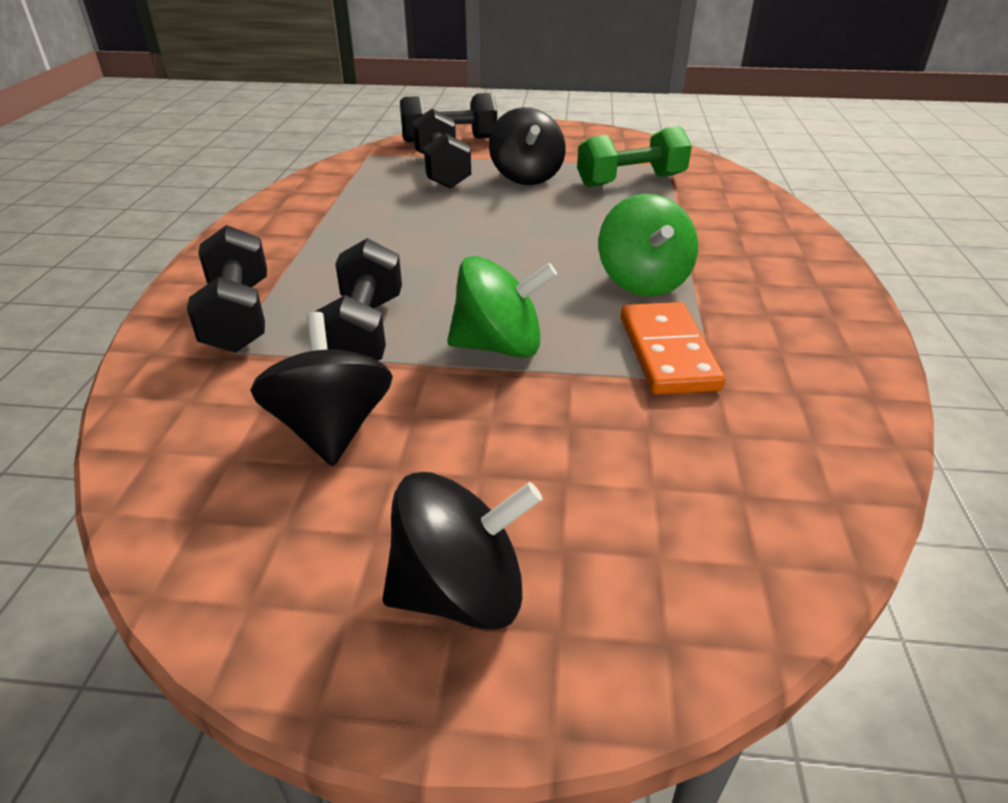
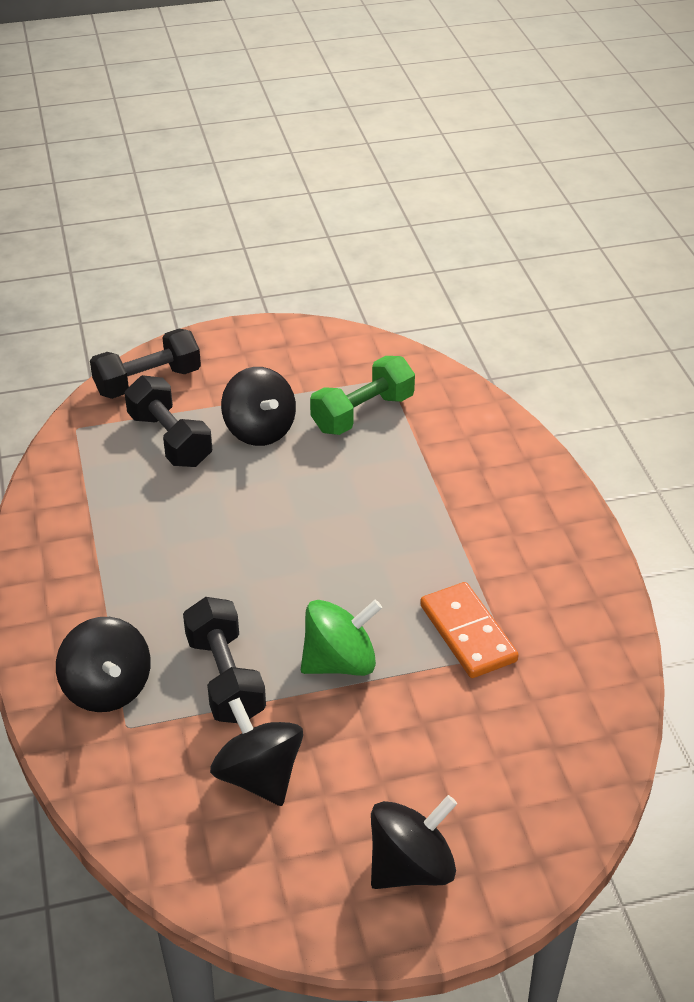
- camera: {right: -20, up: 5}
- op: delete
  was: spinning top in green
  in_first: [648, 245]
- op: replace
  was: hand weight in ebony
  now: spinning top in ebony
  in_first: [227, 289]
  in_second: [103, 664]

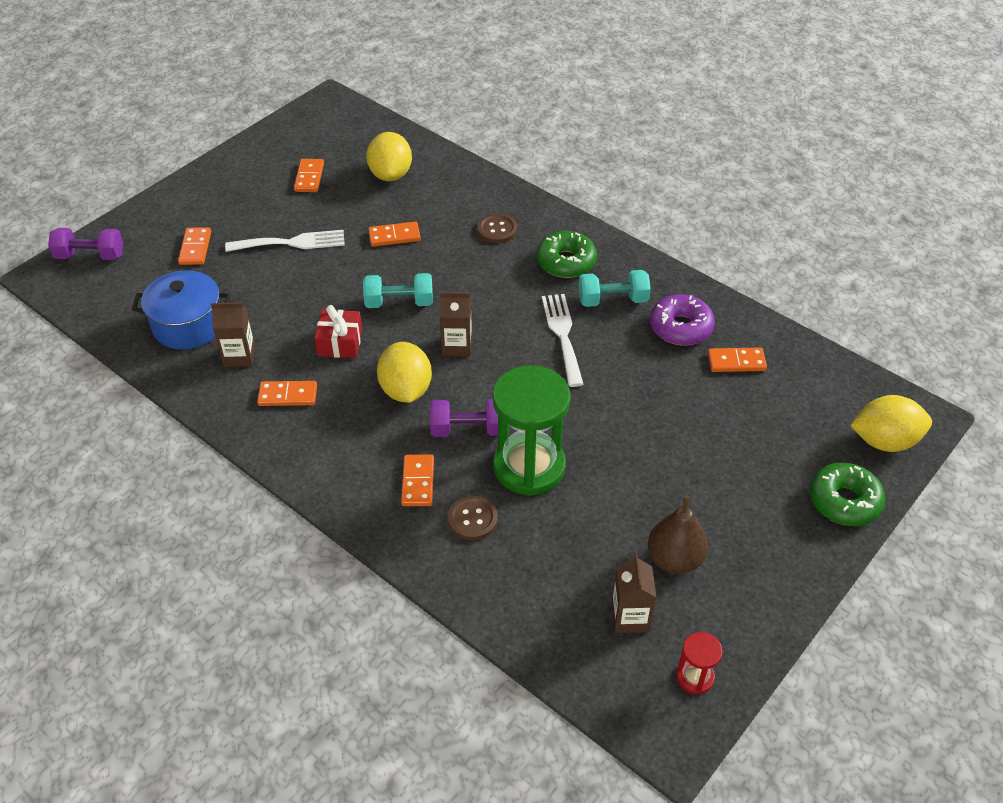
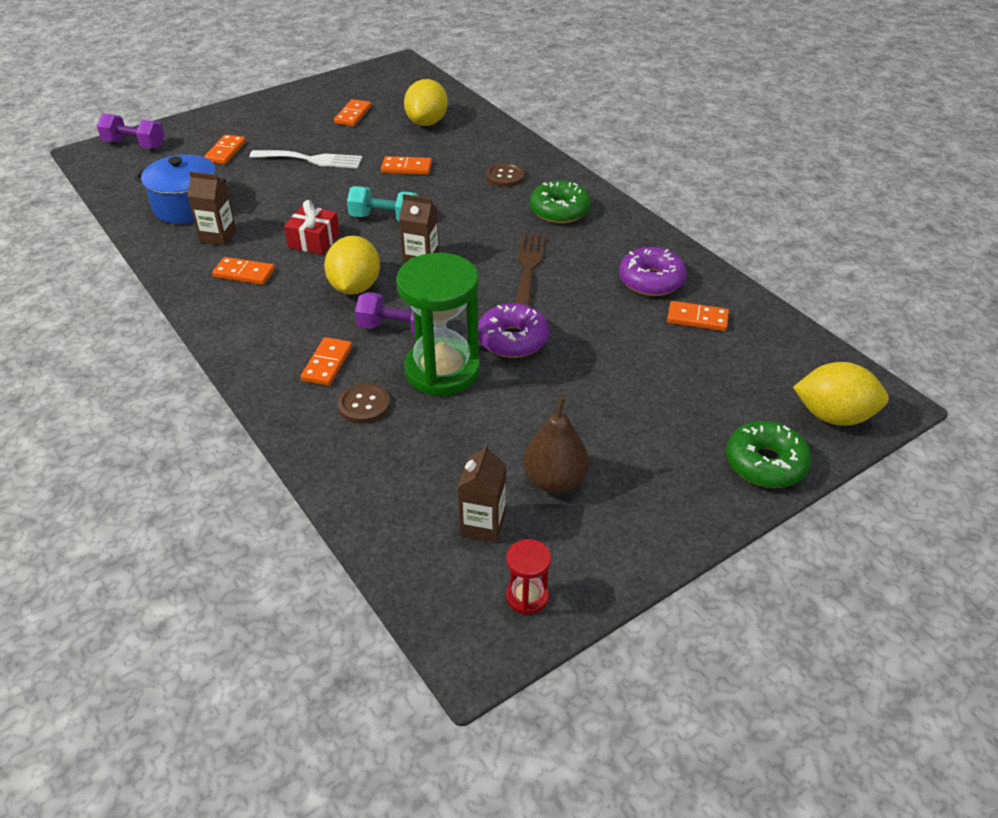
- camera: {right: 15, up: -5}
- op: delete
  was: hand weight in teal
  in_first: [614, 288]
- op: recolor
  was: dinner fork in snow-white
  now: dinner fork in dark brown
  in_first: [562, 340]
  in_second: [530, 269]
- op: insert
  now: donut in royal purple
  in_second: [513, 330]

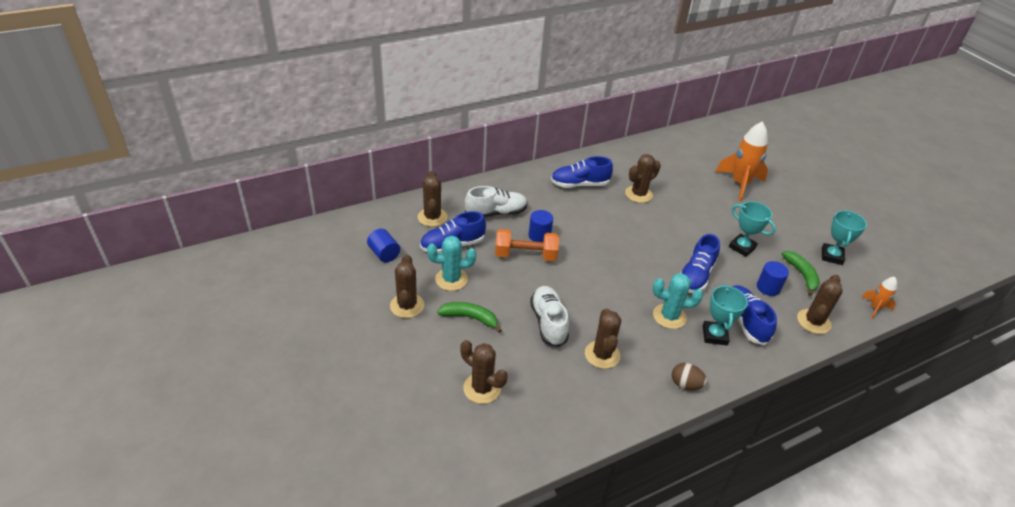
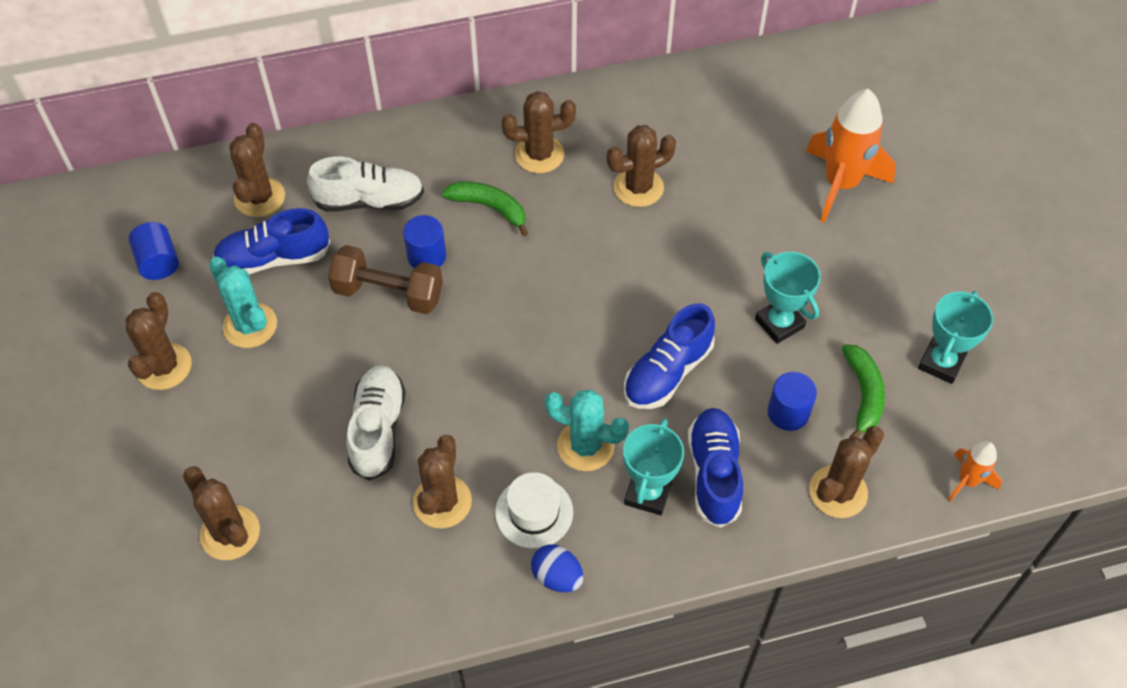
- camera: {right: 15, up: 15}
- op: replace
  was: shoe in royal blue
  now: prickly plant in dark brown
  in_first: [582, 172]
  in_second: [538, 132]
- op: recolor
  was: hand weight in bright orange
  now: hand weight in dark brown
  in_first: [527, 245]
  in_second: [385, 279]
- op: rotate
  was: prickly plant in teal
  in_first: [451, 263]
  in_second: [243, 302]
  clockwise: 45
- op: move
  was: banana fruit in green
  in_first: [469, 317]
  in_second: [485, 208]
- op: recolor
  was: egg shape in dark brown
  now: egg shape in royal blue
  in_first: [689, 376]
  in_second: [557, 568]
- op: insert
  now: tall hat in snow-white
  in_second: [534, 510]

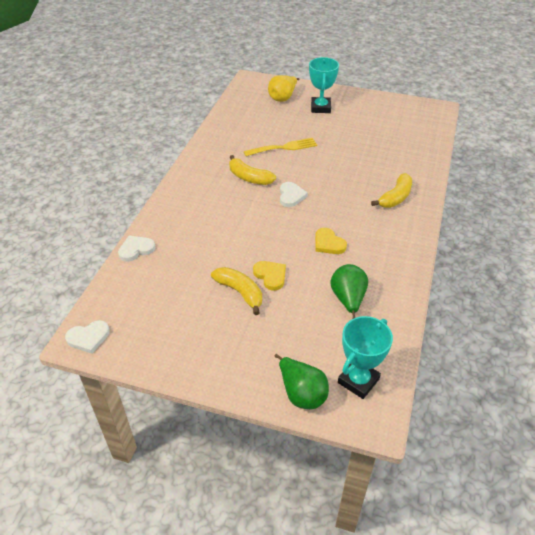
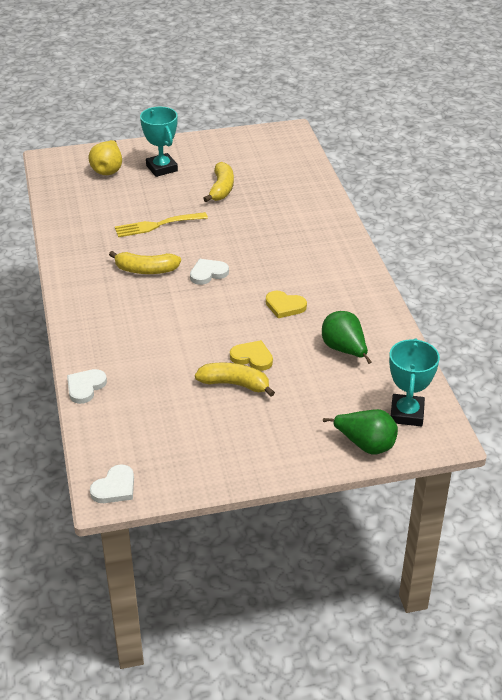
- camera: {right: -30, up: -5}
- op: rotate
  was: dinner fork in yellow
  in_first: [280, 147]
  in_second: [161, 224]
  clockwise: -150
- op: move
  was: banana fruit in yellow
  in_first: [391, 190]
  in_second: [218, 182]
- op: rotate
  was: heart shape in snow-white
  in_first: [294, 194]
  in_second: [209, 272]
  clockwise: -90

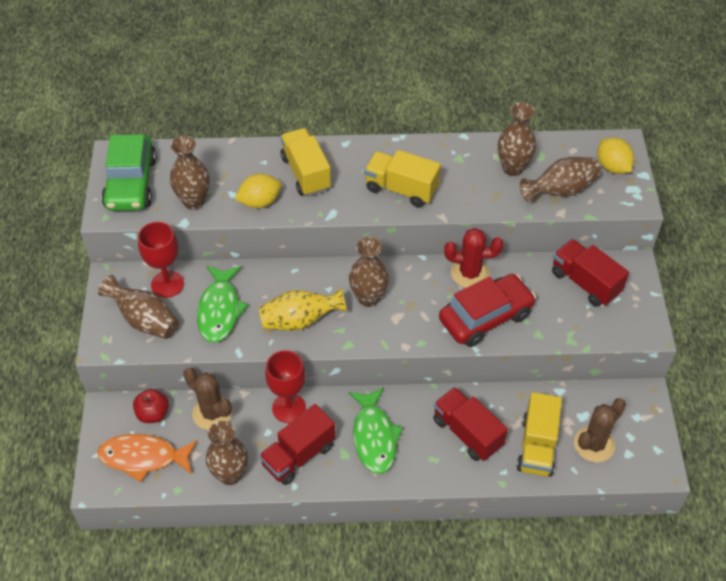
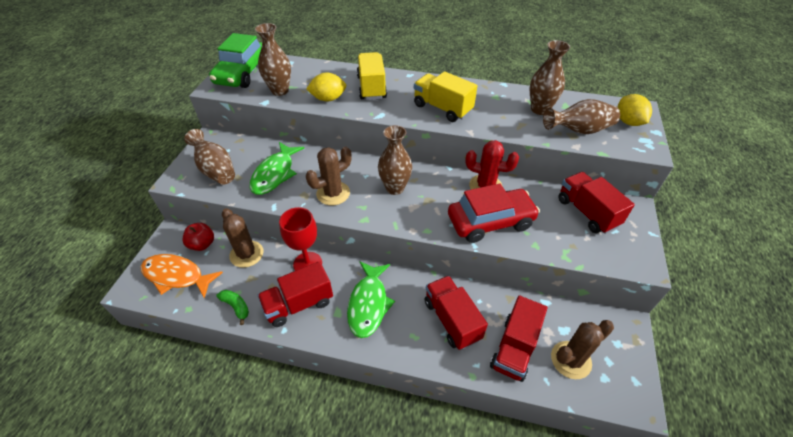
- camera: {right: 15, up: -5}
- op: delete
  was: chalice in red
  in_first: [161, 260]
- op: replace
  was: flower vase in yellow
  now: prickly plant in dark brown
  in_first: [303, 309]
  in_second: [328, 176]
- op: recolor
  was: toy truck in yellow
  now: toy truck in red
  in_first: [539, 434]
  in_second: [518, 338]
- op: replace
  was: flower vase in dark brown
  now: banana fruit in green
  in_first: [227, 453]
  in_second: [232, 307]

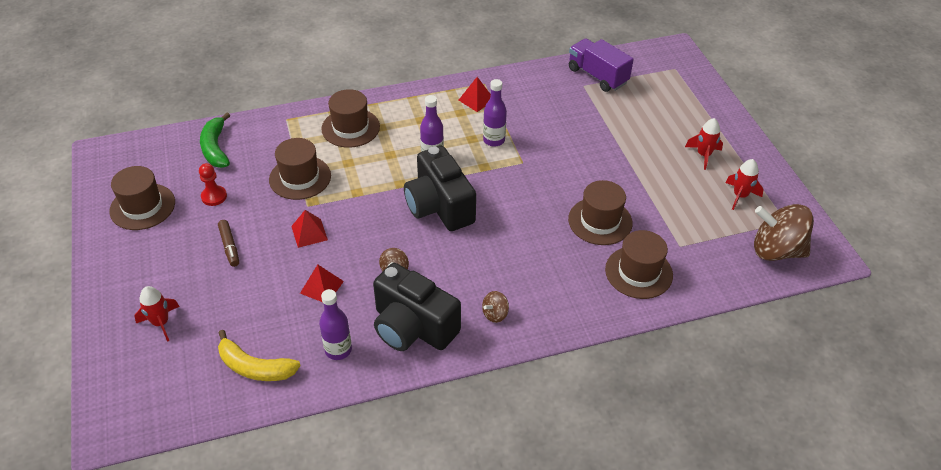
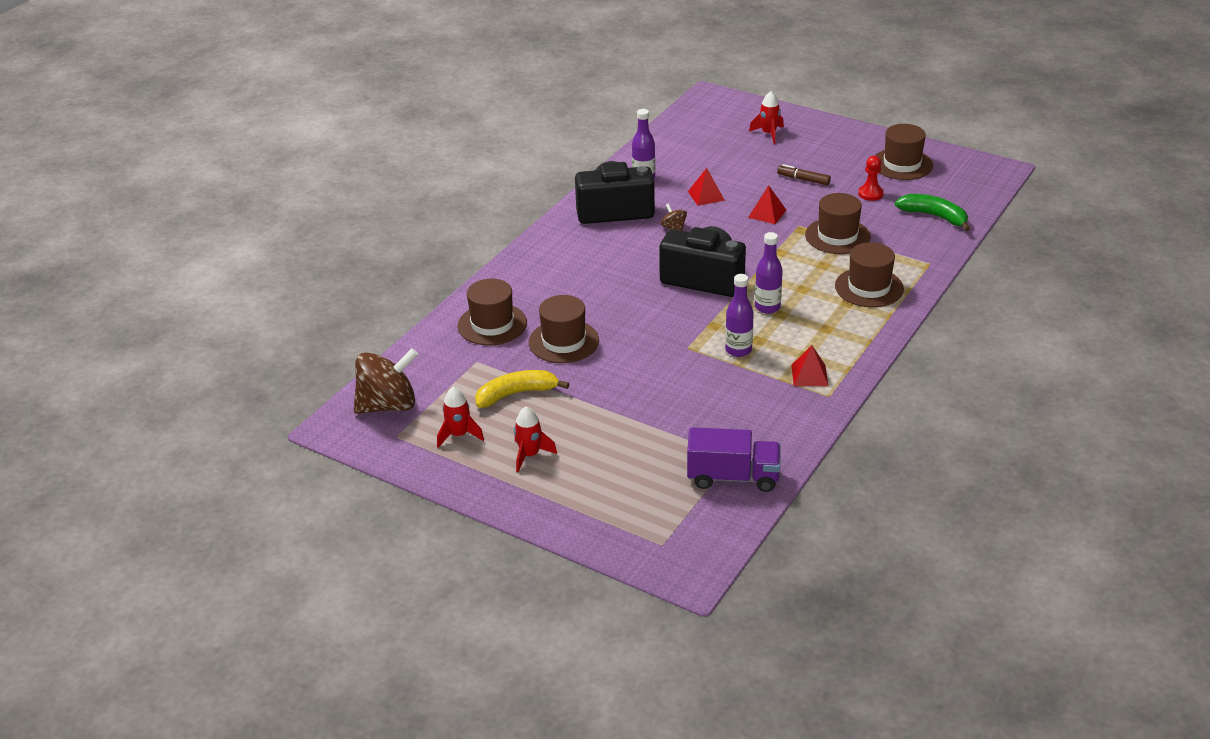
- camera: {right: 140, up: -10}
- op: delete
  was: spinning top in dark brown
  in_first: [495, 307]
- op: move
  was: banana fruit in yellow
  in_first: [259, 355]
  in_second: [522, 389]

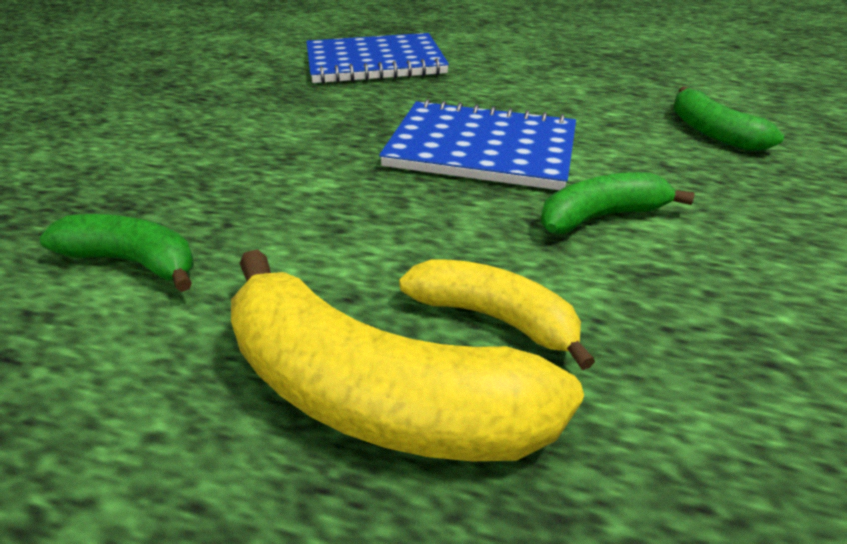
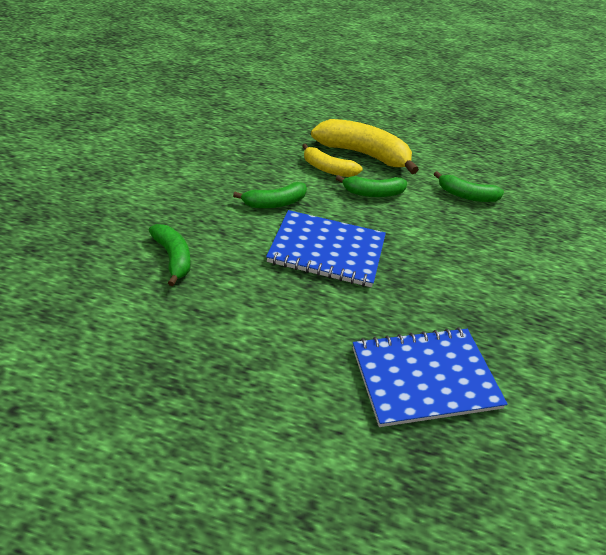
- camera: {right: 175, up: 5}
- op: insert
  now: banana fruit in green
  in_second: [371, 186]

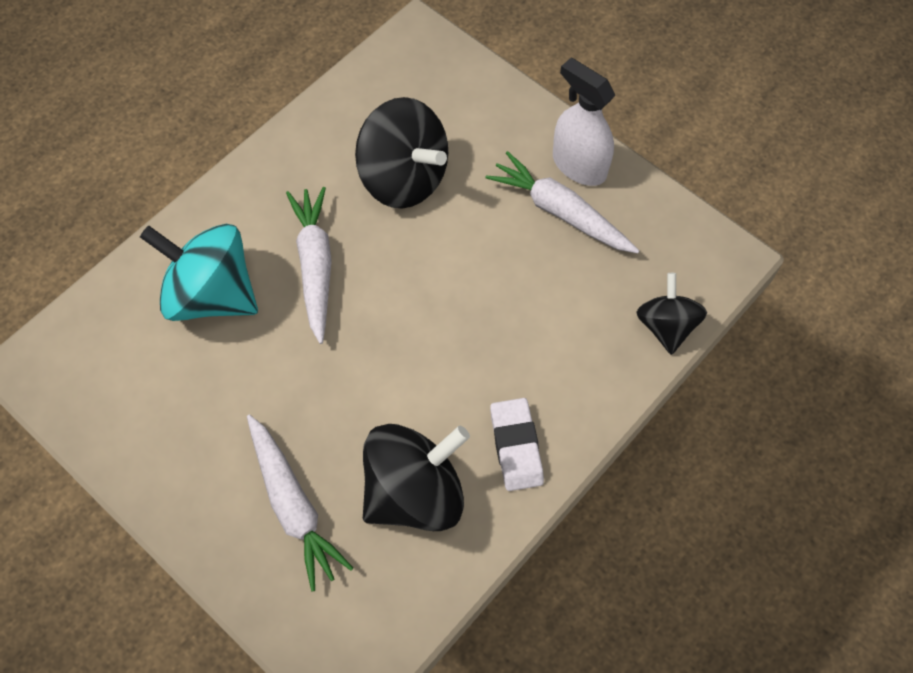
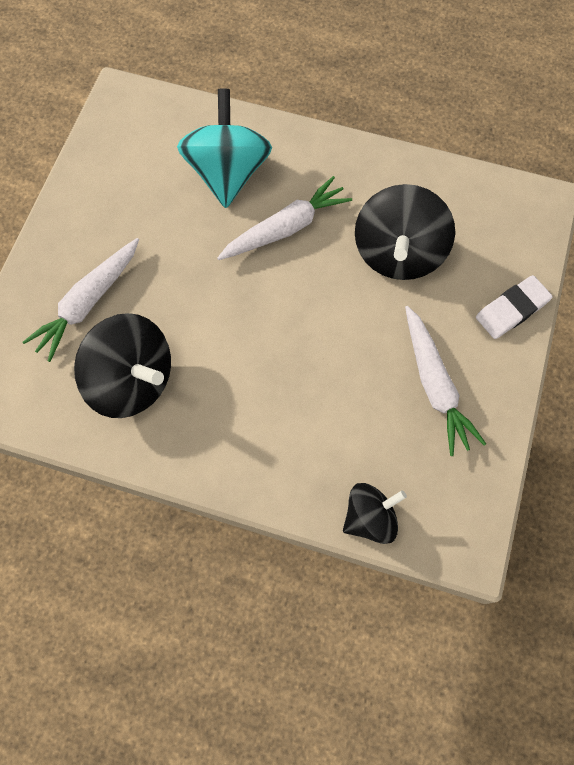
- camera: {right: 65, up: 5}
- op: delete
  was: spray cleaner in snow-white
  in_first: [584, 122]
- op: rotate
  was: carrot in snow-white
  in_first: [563, 202]
  in_second: [445, 381]
  clockwise: 150
- op: move
  was: pencil eraser in snow-white
  in_first: [517, 444]
  in_second: [514, 307]

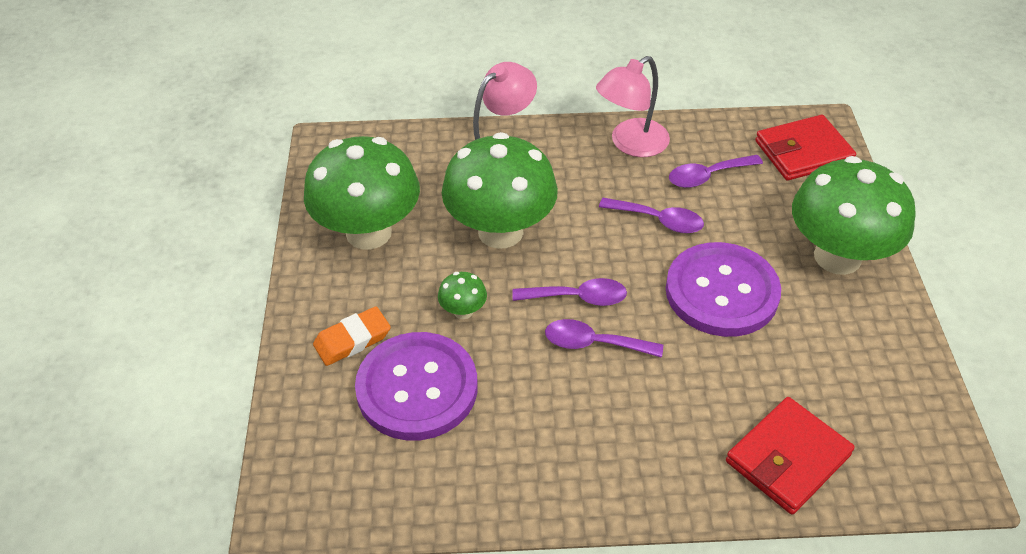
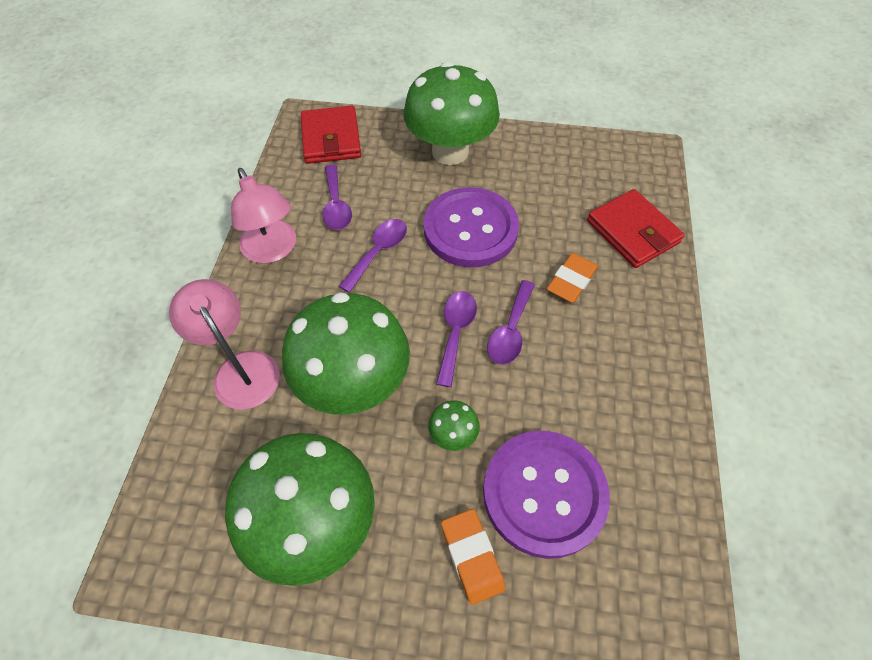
- camera: {right: -80, up: 10}
- op: insert
  now: pencil eraser in bright orange
  in_second: [572, 278]

